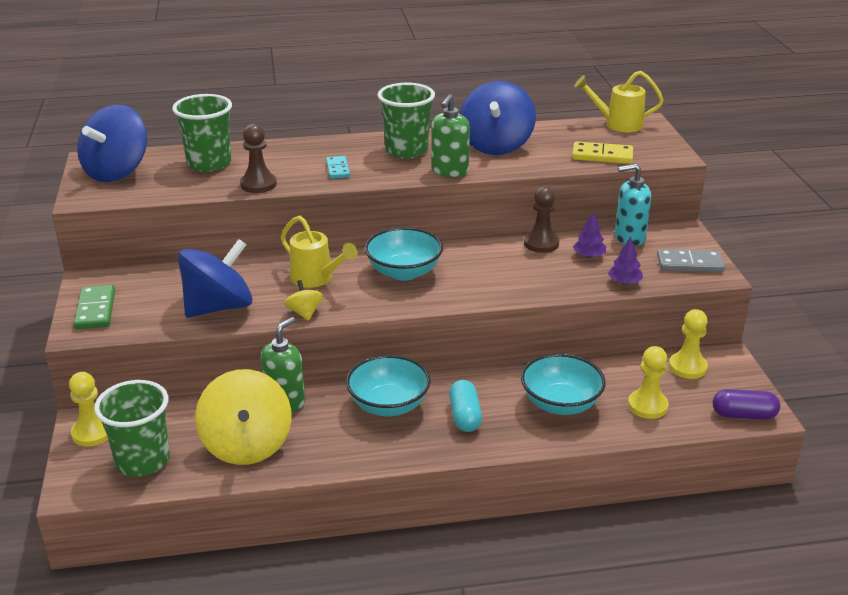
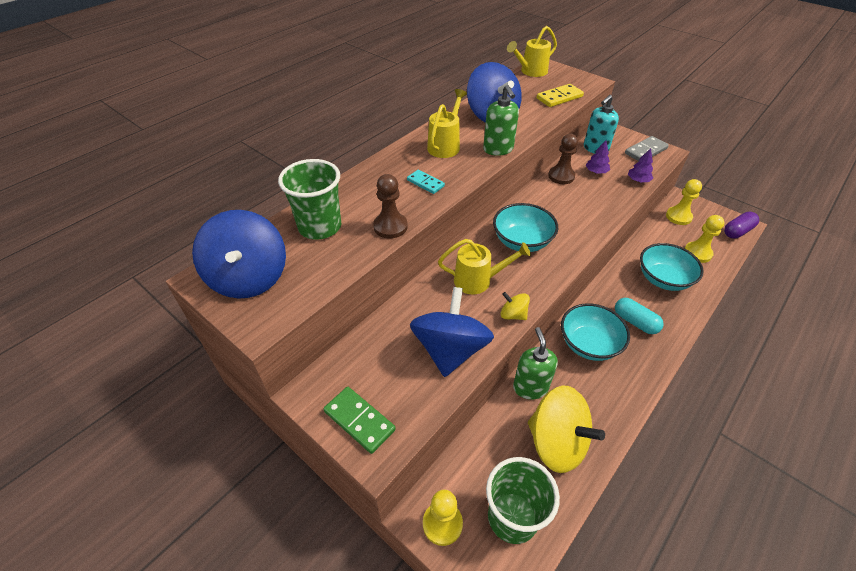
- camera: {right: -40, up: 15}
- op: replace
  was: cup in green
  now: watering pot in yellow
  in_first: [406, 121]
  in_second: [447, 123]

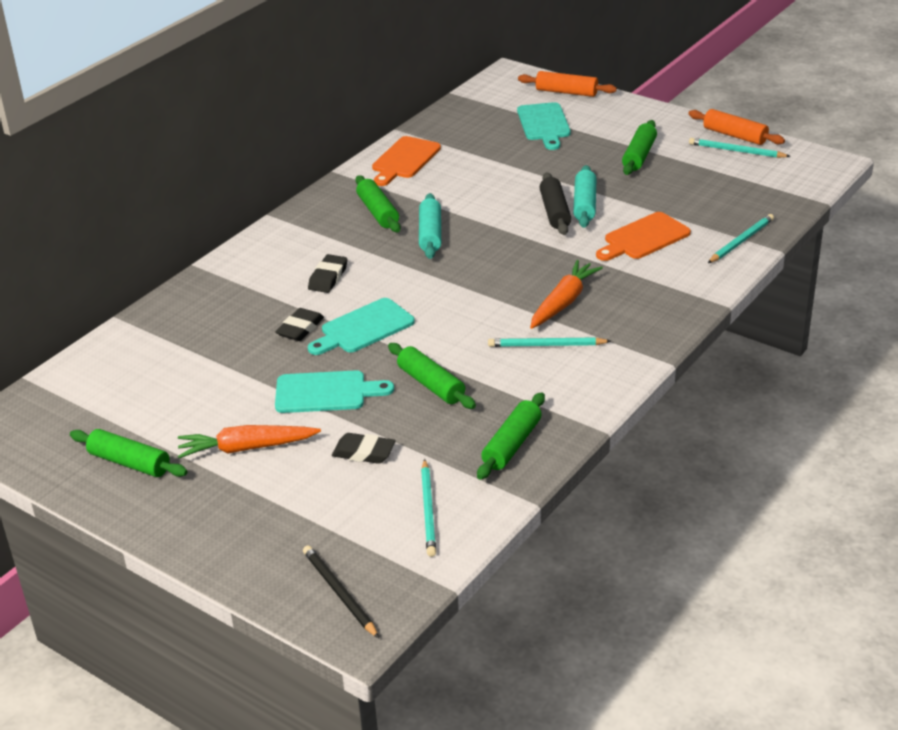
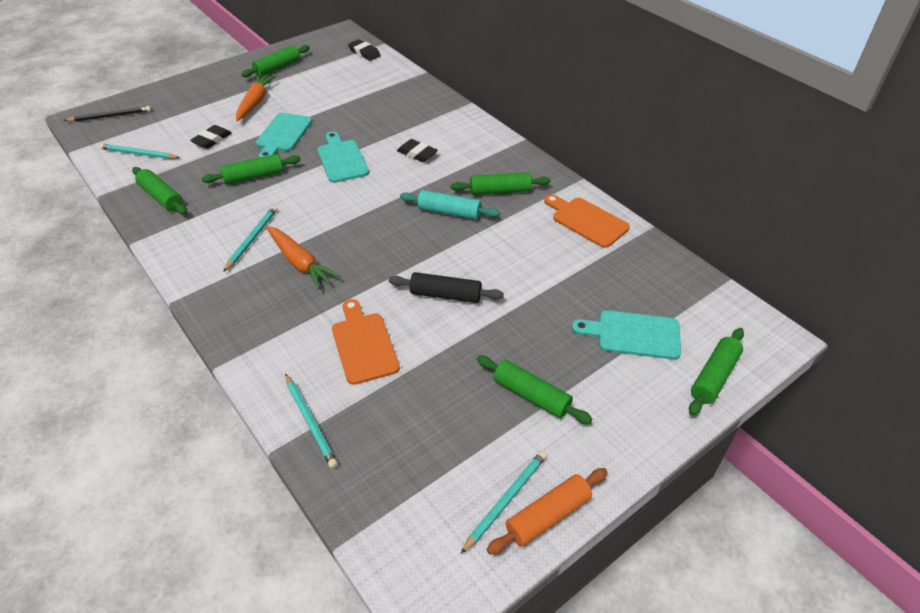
- camera: {right: 105, up: 10}
- op: recolor
  was: dough roller in bright orange
  now: dough roller in green
  in_first: [567, 84]
  in_second: [716, 372]
- op: delete
  was: dough roller in teal
  in_first: [584, 196]
- op: move
  was: pencil eraser in ebony
  in_first: [299, 324]
  in_second: [364, 50]

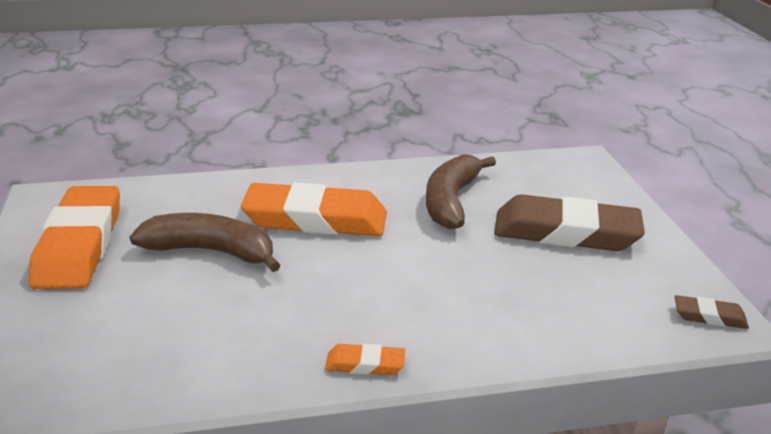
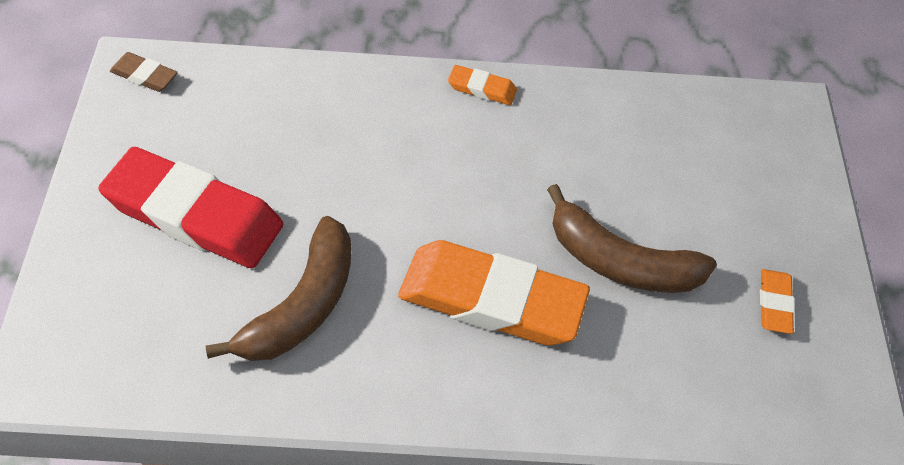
- camera: {right: -170, up: 25}
- op: resize
  was: pencil eraser in bright orange
  in_first: [74, 237]
  in_second: [777, 301]
  ratio: 0.43
- op: recolor
  was: pencil eraser in dark brown
  now: pencil eraser in red
  in_first: [569, 222]
  in_second: [190, 207]

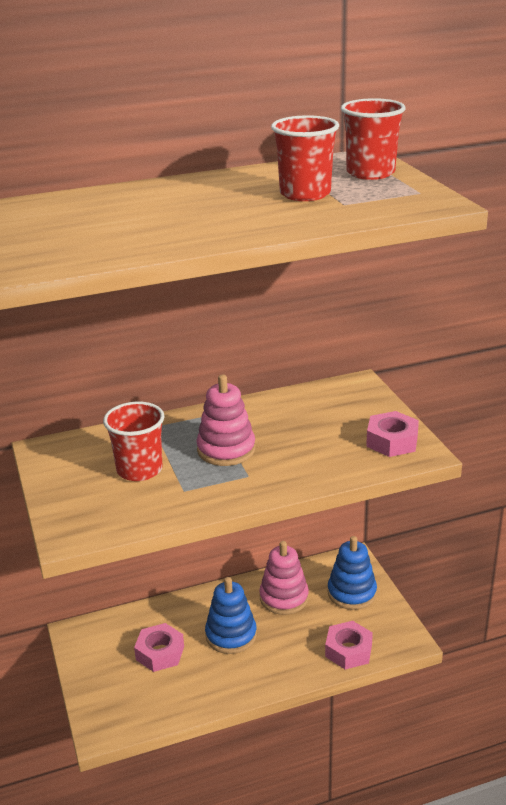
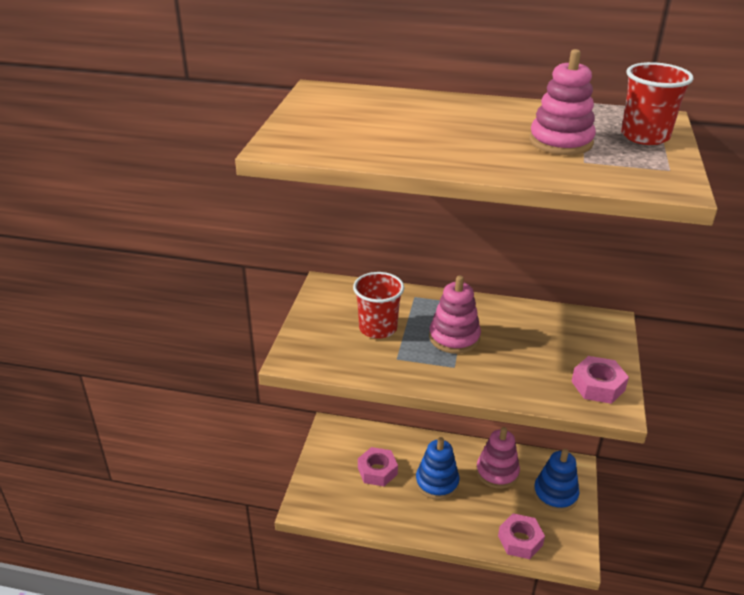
- camera: {right: 30, up: 5}
- op: replace
  was: cup in red
  now: stacking toy in rosy
  in_first: [305, 158]
  in_second: [562, 102]

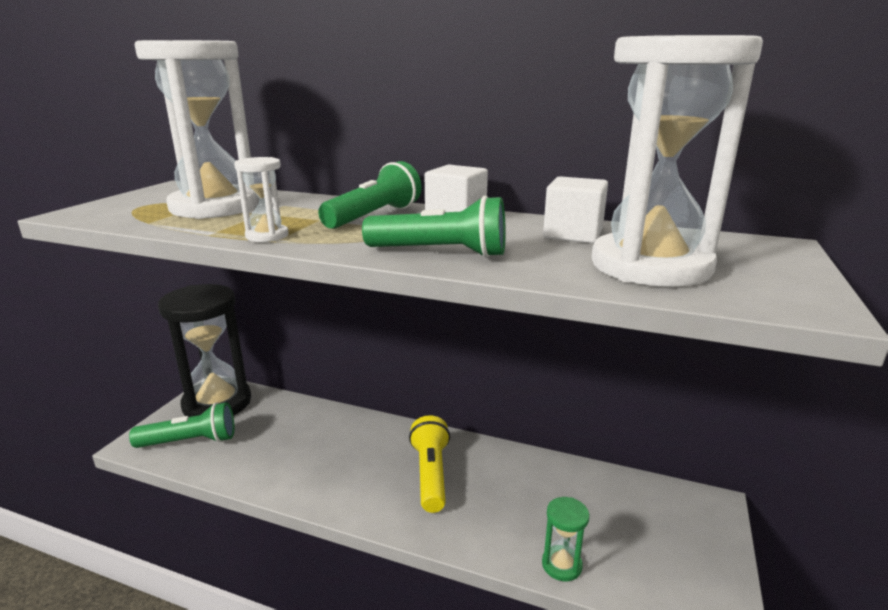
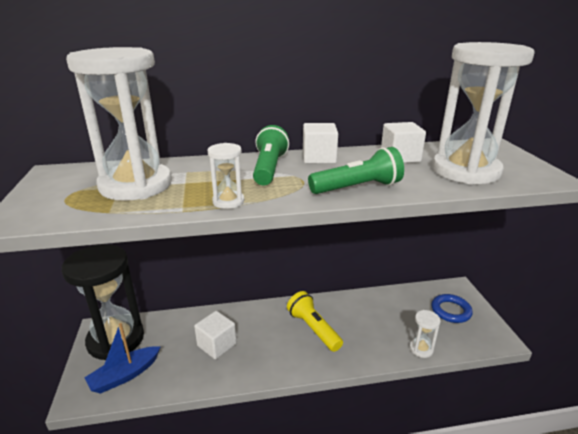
- camera: {right: -30, up: 5}
- op: replace
  was: torch in green
  now: toy boat in royal blue
  in_first: [181, 425]
  in_second: [122, 358]
- op: recolor
  was: hourglass in green
  now: hourglass in snow-white
  in_first: [566, 539]
  in_second: [425, 334]
- op: insert
  now: ring in royal blue
  in_second: [452, 308]
- op: insert
  now: solid cube in snow-white
  in_second: [215, 335]

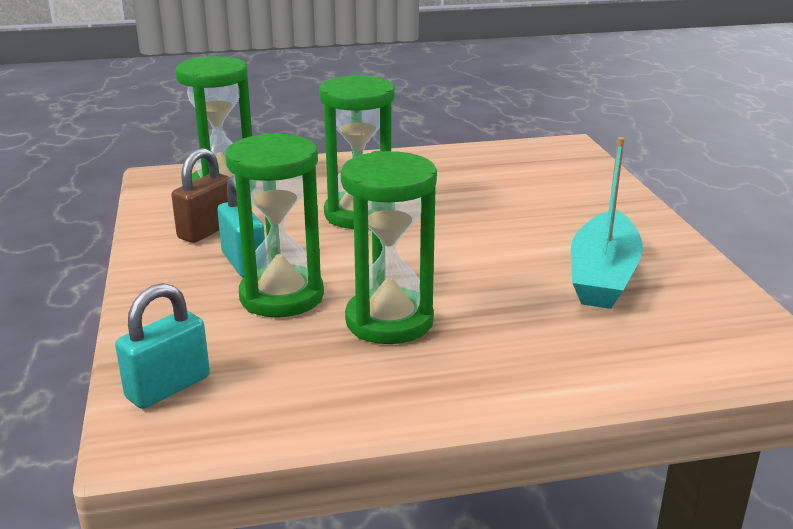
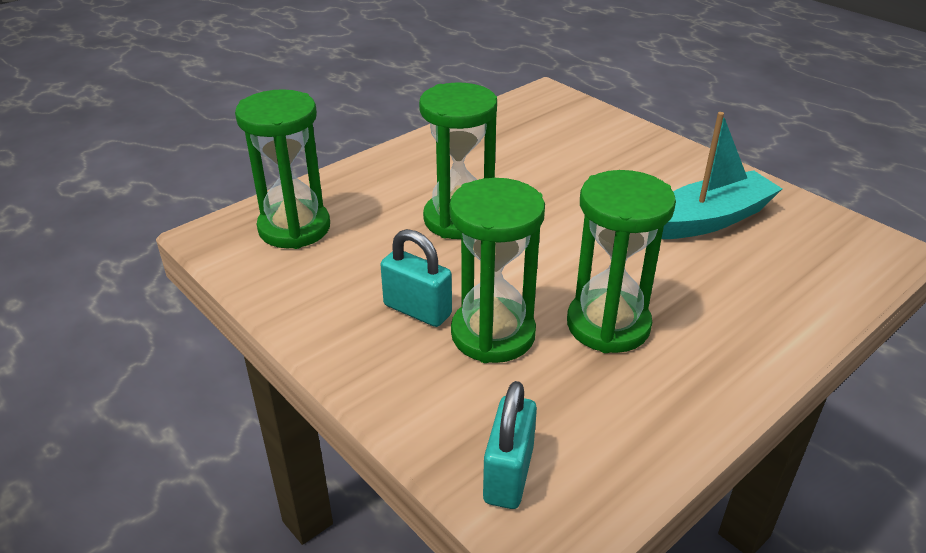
- camera: {right: -30, up: 10}
- op: rotate
  was: toy boat in teal
  in_first: [607, 223]
  in_second: [722, 175]
  clockwise: -105
- op: delete
  was: padlock in dark brown
  in_first: [200, 195]

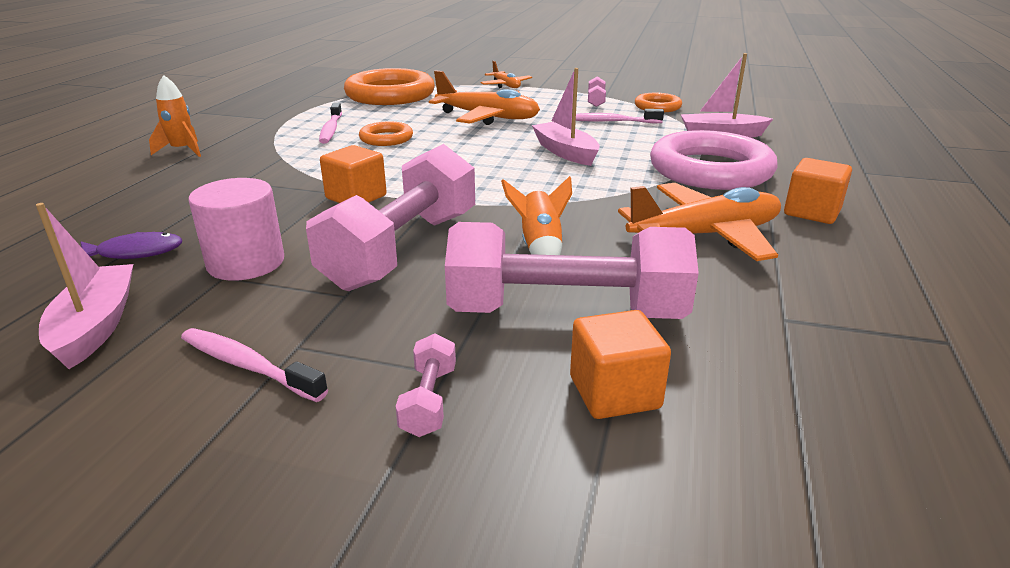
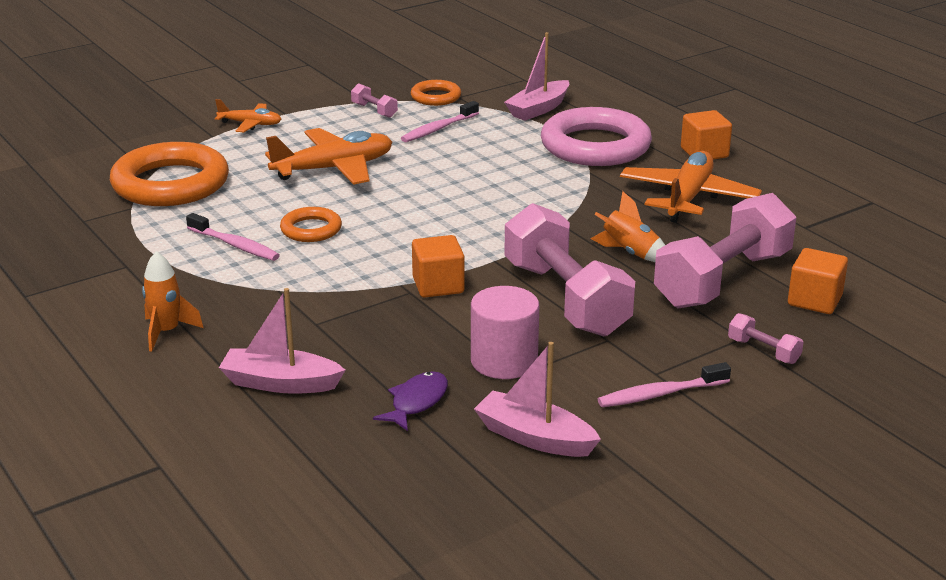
- camera: {right: -50, up: 0}
- op: move
  was: toy boat in rosy
  in_first: [566, 117]
  in_second: [282, 341]

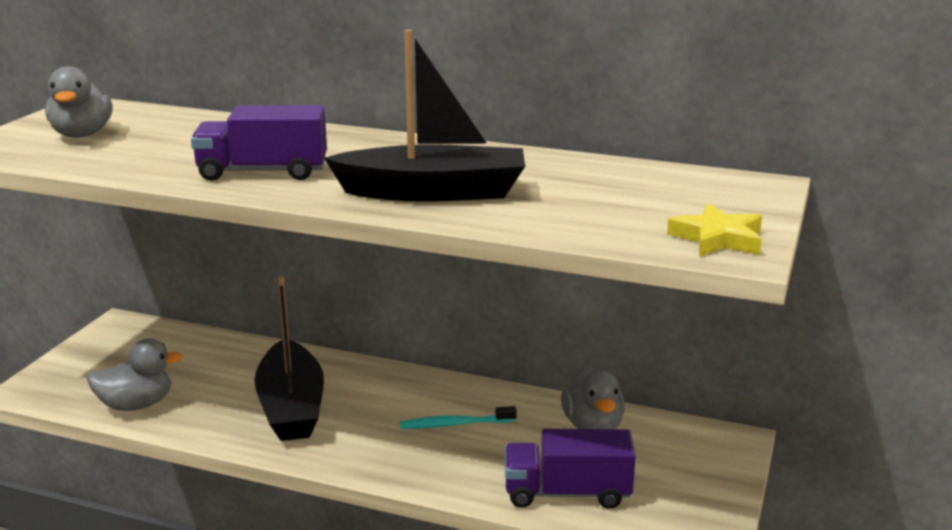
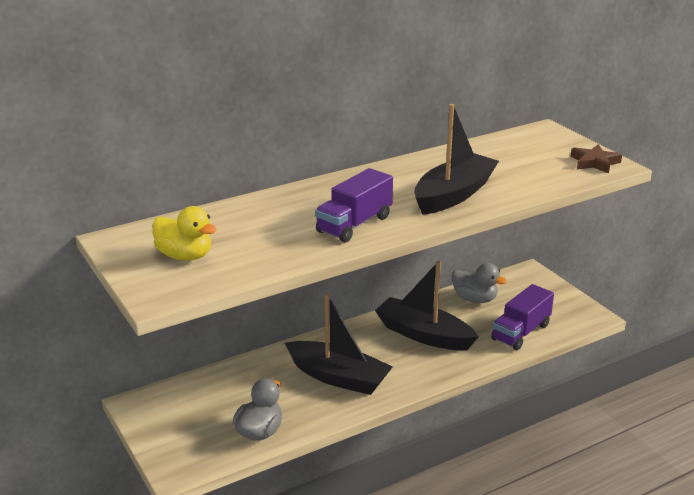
- camera: {right: -50, up: 5}
- op: recolor
  was: duck in gray
  now: duck in yellow
  in_first: [78, 102]
  in_second: [184, 233]
- op: recolor
  was: five-pointed star in yellow
  now: five-pointed star in dark brown
  in_first: [714, 230]
  in_second: [596, 158]
- op: replace
  was: tooth brush in teal
  now: toy boat in ebony
  in_first: [458, 417]
  in_second: [427, 306]

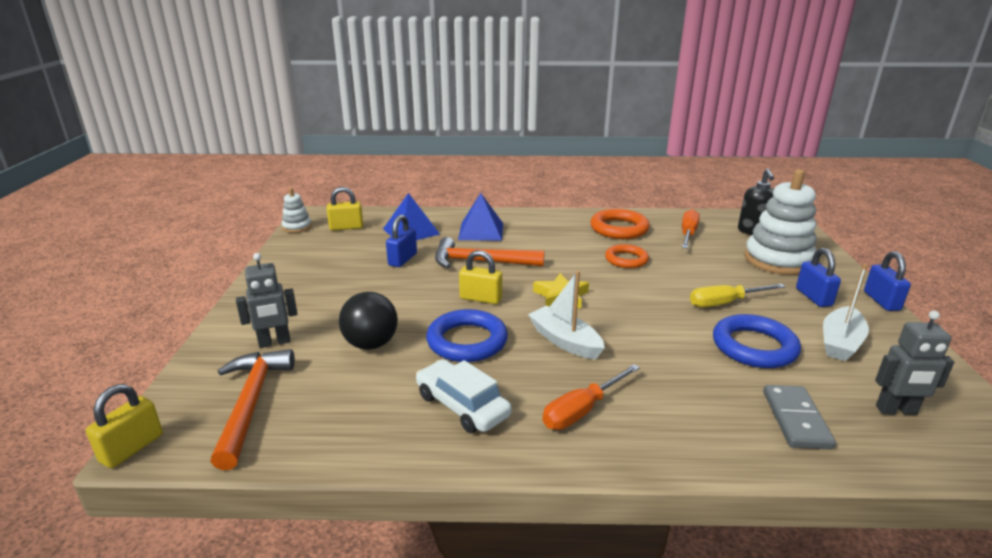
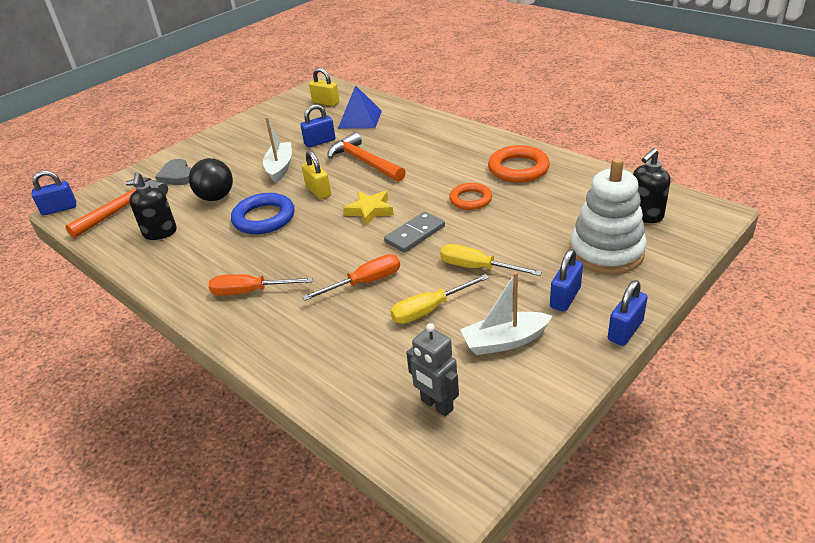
- camera: {right: 45, up: 10}
- op: delete
  was: stacking toy in snow-white
  in_first: [297, 210]
- op: delete
  was: pyramid in royal blue
  in_first: [480, 217]
- op: move
  was: screwdriver in bright orange
  in_first: [691, 228]
  in_second: [351, 277]
- op: replace
  was: toy robot in gray
  now: heart shape in gray
  in_first: [266, 300]
  in_second: [173, 172]
- op: move
  was: toy boat in snow-white
  in_first: [566, 315]
  in_second: [277, 150]
- op: replace
  was: ring in royal blue
  now: screwdriver in yellow
  in_first: [757, 341]
  in_second: [439, 299]
- op: delete
  was: automobile in snow-white
  in_first: [464, 396]
- op: recolor
  was: padlock in yellow
  now: padlock in royal blue
  in_first: [124, 426]
  in_second: [54, 192]
- op: move
  was: domino piece in gray
  in_first: [799, 417]
  in_second: [414, 232]
- op: insert
  now: soap dispenser in ebony
  in_second: [153, 206]

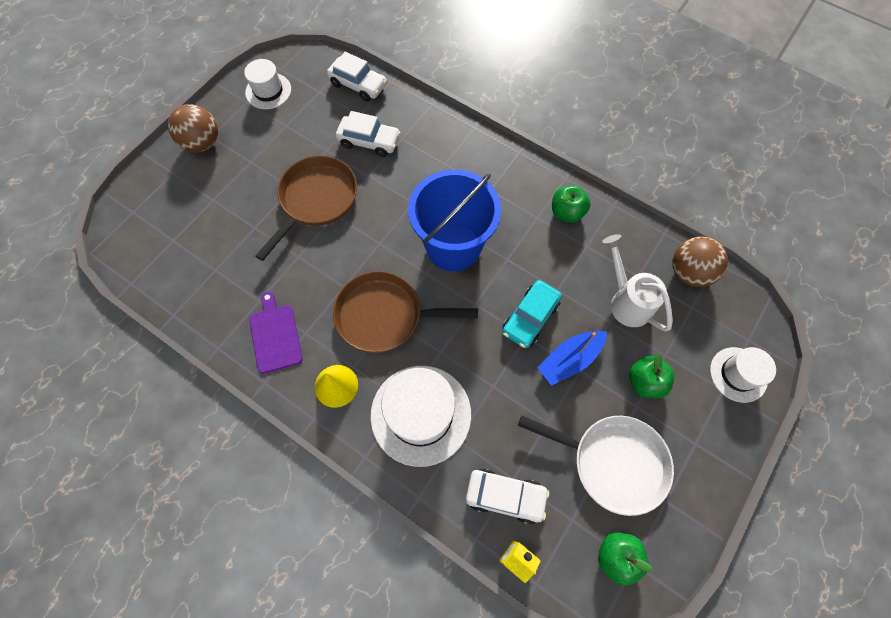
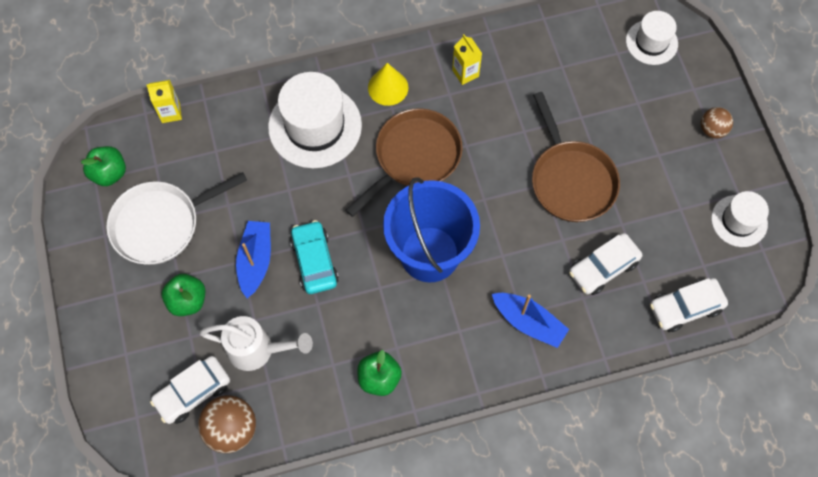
- camera: {right: 130, up: 0}
- op: resize
  was: sphere in dark brown
  in_first: [193, 128]
  in_second: [717, 122]
  ratio: 0.62
- op: replace
  was: cutting board in royal purple
  now: milk carton in yellow
  in_first: [276, 332]
  in_second: [467, 59]
- op: move
  was: tall hat in snow-white
  in_first: [743, 375]
  in_second: [652, 38]
- op: move
  was: automobile in snow-white
  in_first: [507, 496]
  in_second: [190, 390]
- op: insert
  now: toy boat in royal blue
  in_second: [530, 320]

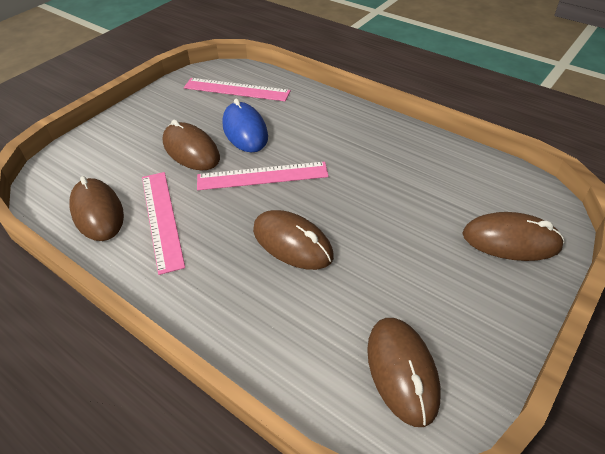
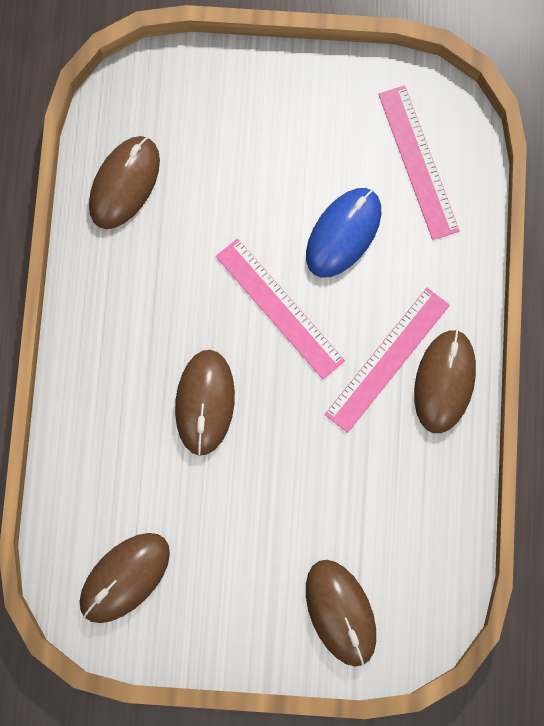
- camera: {right: 55, up: 30}
- op: move
  was: mouse in dark brown
  in_first: [191, 144]
  in_second: [445, 381]
- op: move
  was: measuring stick in rosy
  in_first: [163, 223]
  in_second: [387, 360]

